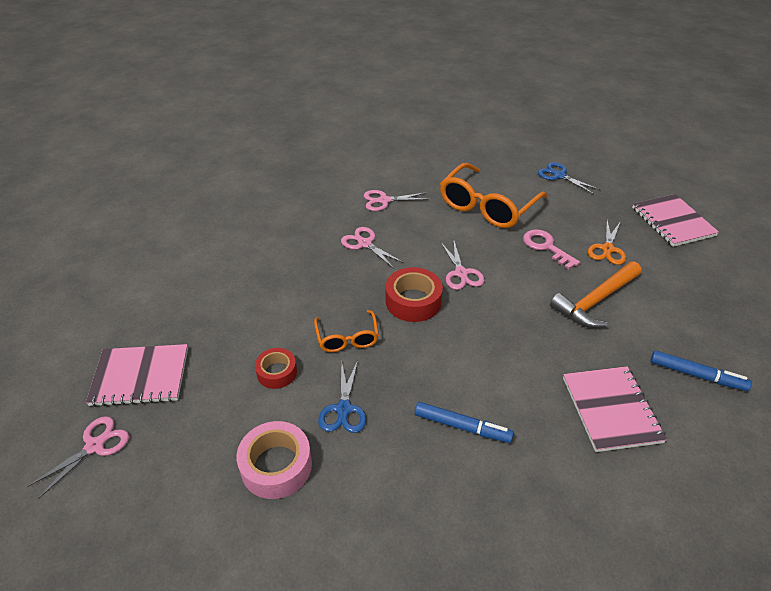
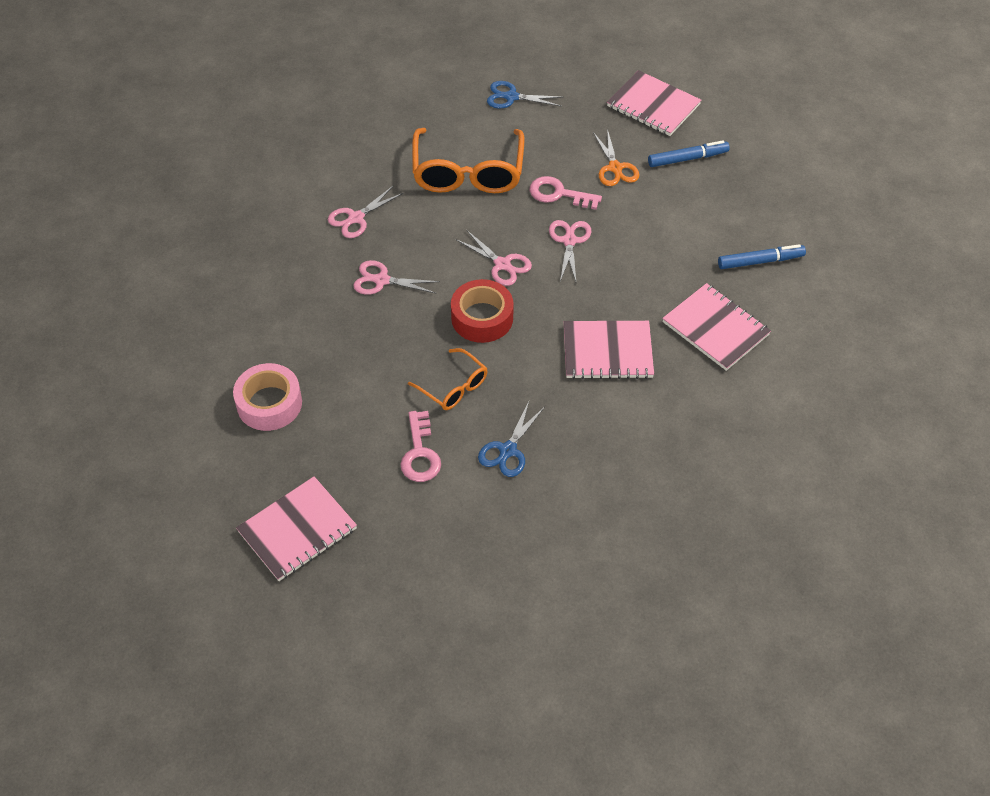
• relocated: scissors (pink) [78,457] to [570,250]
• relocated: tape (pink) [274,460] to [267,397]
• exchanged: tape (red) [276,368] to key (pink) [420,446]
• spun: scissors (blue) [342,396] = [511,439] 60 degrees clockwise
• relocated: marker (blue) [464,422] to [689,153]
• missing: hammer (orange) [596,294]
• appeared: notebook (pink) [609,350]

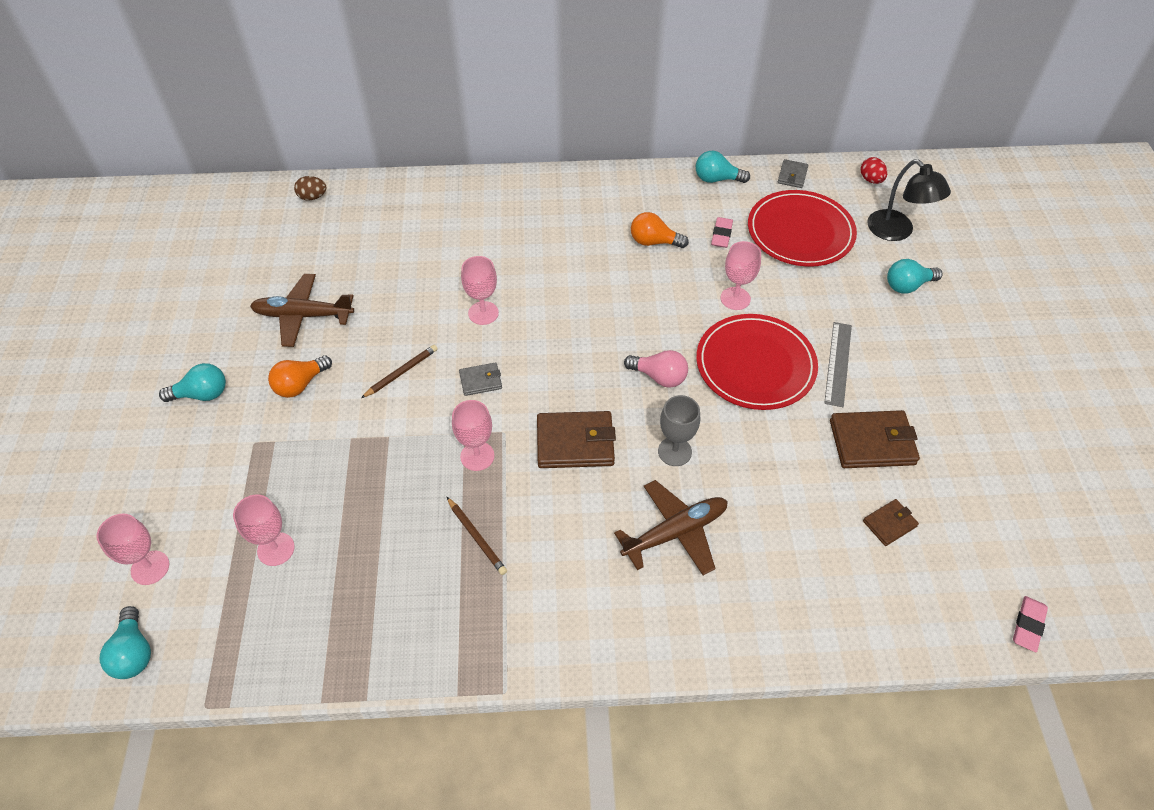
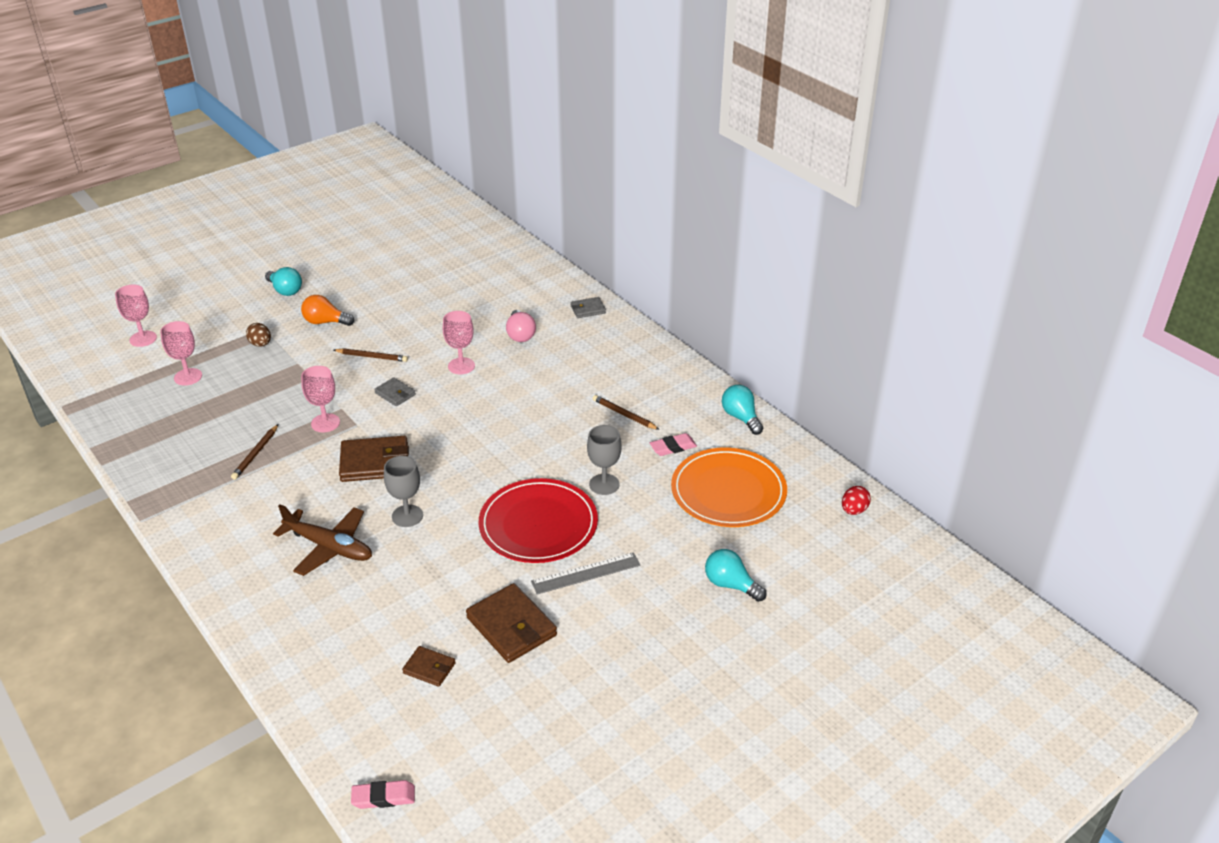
• missing: light bulb (turquoise) [125,642]
• missing: plane (brown) [302,310]
• relocated: egg (brown) [310,188] to [258,335]
• spun: wallet (brown) [576,439] = [374,459] 60 degrees counterclockwise
• relocated: light bulb (pink) [656,369] to [521,326]
• exchanged: light bulb (orange) [660,230] to pencil (brown) [626,412]
• colour: goblet (pink) [740,275] to goblet (grey) [604,460]
• colour: plate (red) [802,228] to plate (orange) [729,487]
• relocated: wallet (grey) [793,173] to [588,307]
• missing: lamp (black) [909,200]

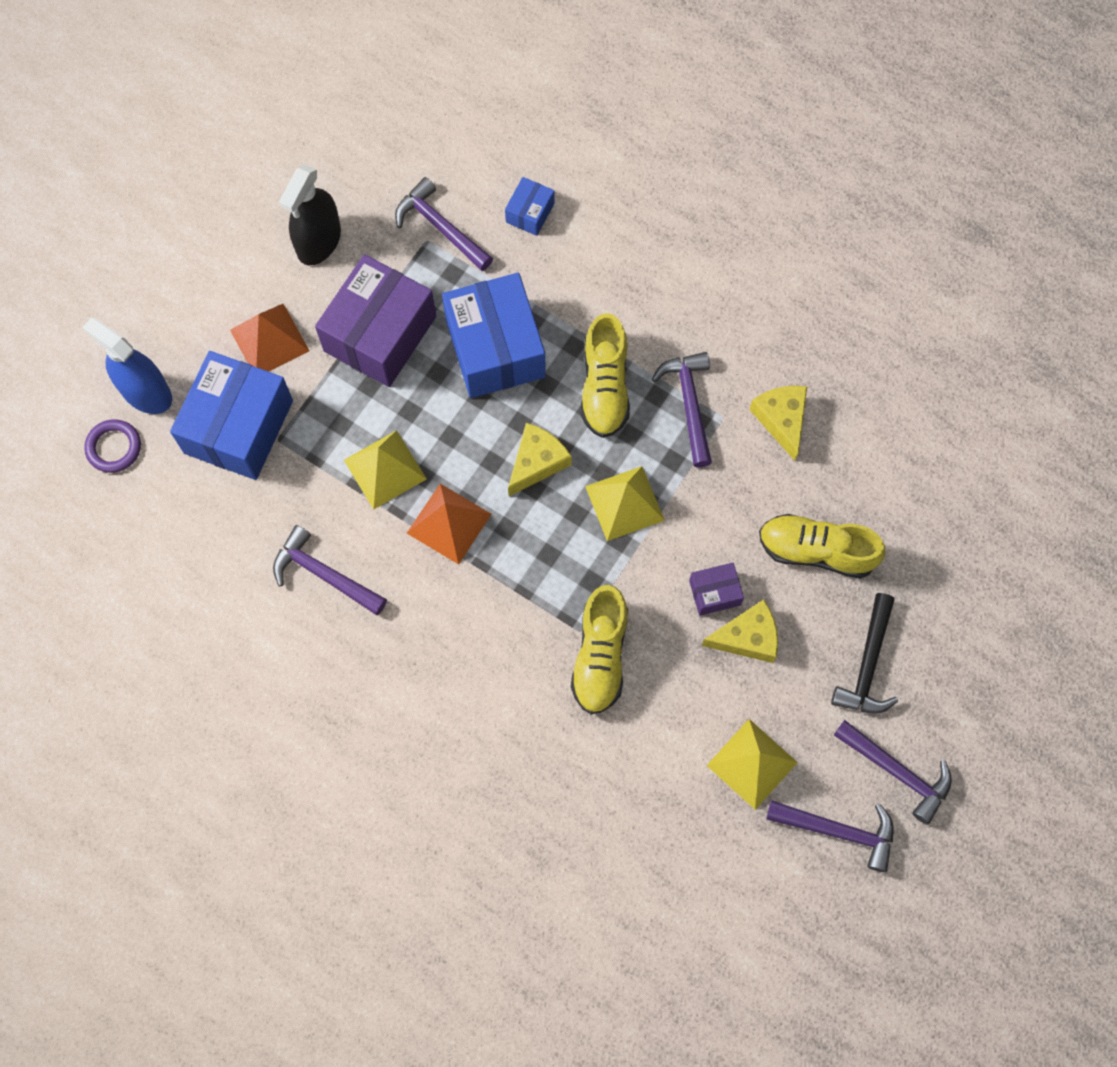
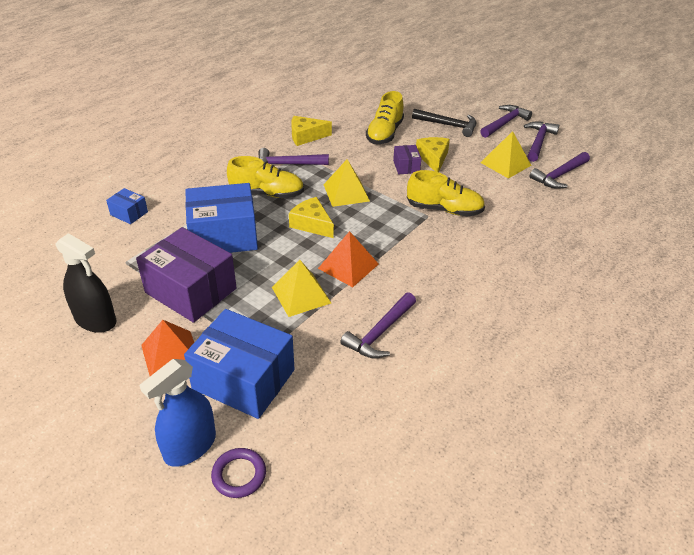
• relocated: hammer (purple) [444,224] to [560,170]

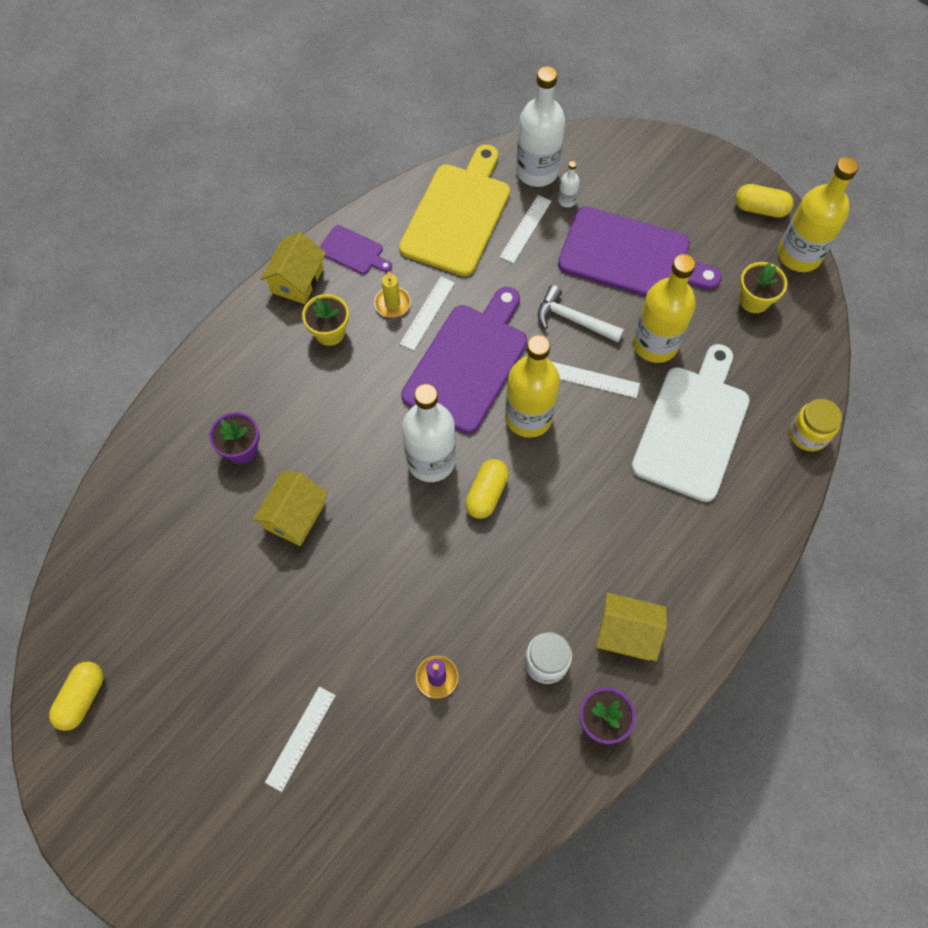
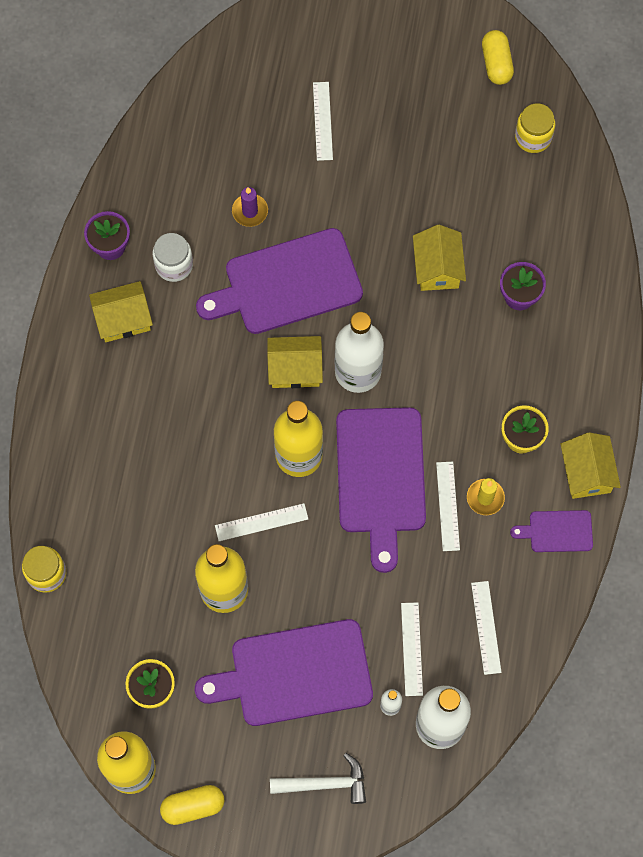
• exchanged: cutting board (yellow) [454,210] to ruler (white) [486,628]
• exchanged: capsule (yellow) [487,489] to house (yellow) [295,362]
• relocated: hammer (white) [581,313] to [318,778]
• missing: cutting board (white) [690,423]
• appeared: cutting board (purple) [279,281]
• appeared: jar (yellow) [535,128]

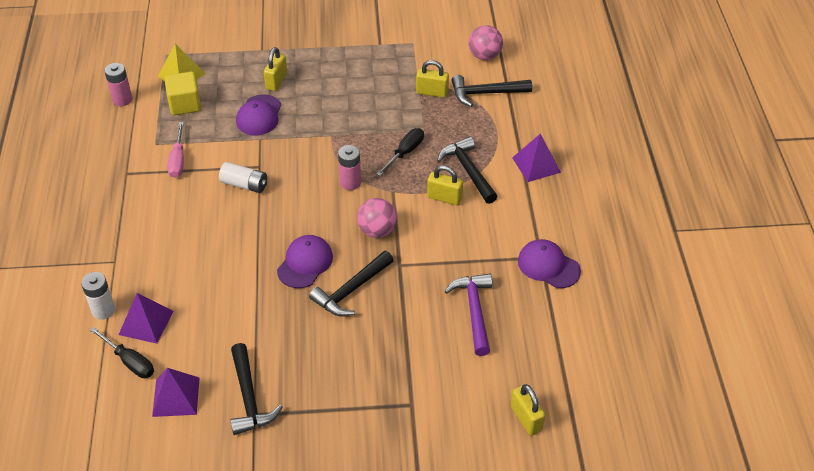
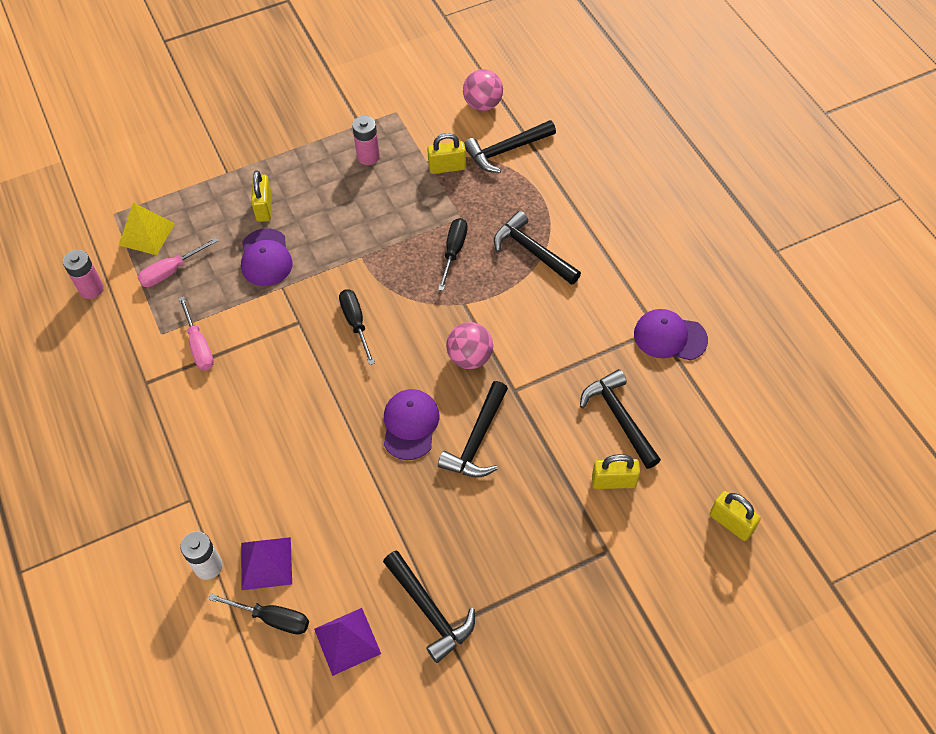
• exchanged: cube (yellow) [182,93] to screwdriver (pink) [177,262]
• missing: battery (white) [243,177]
• relocated: battery (pink) [349,167] to [366,140]
• relocated: padlock (yellow) [445,185] to [616,471]
• colour: hammer (purple) [468,314] to hammer (black) [620,419]
• missing: pyramid (purple) [536,158]
• appeared: screwdriver (black) [357,327]

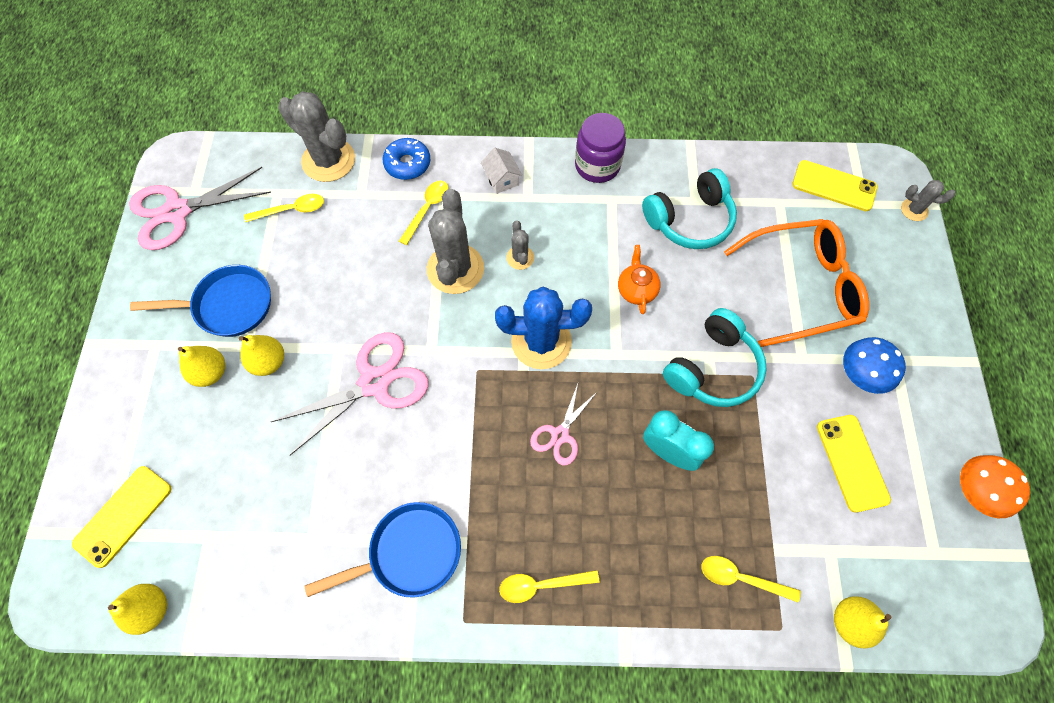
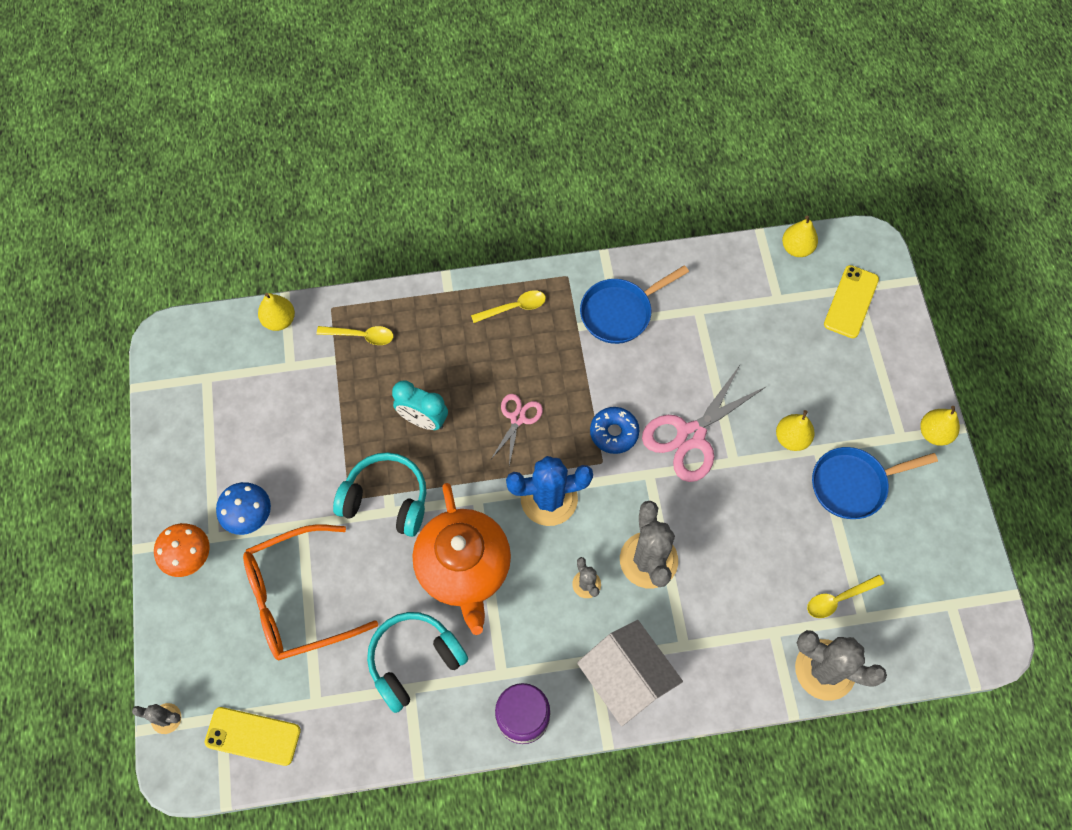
• missing: scissors (pink) [200,208]
• relocated: pear (yellow) [201,366] to [940,426]
• relocated: donut (blue) [406,159] to [614,430]
• missing: spoon (yellow) [424,213]
• size: house (white) [501,171] = [630,673] x2.12
• size: teapot (orange) [639,279] = [462,559] x2.29
• spun: headphones (turquoise) [715,357] = [379,494] 75 degrees clockwise
• missing: phone (yellow) [854,464]
• relocated: mushroom (orange) [995,486] to [182,550]

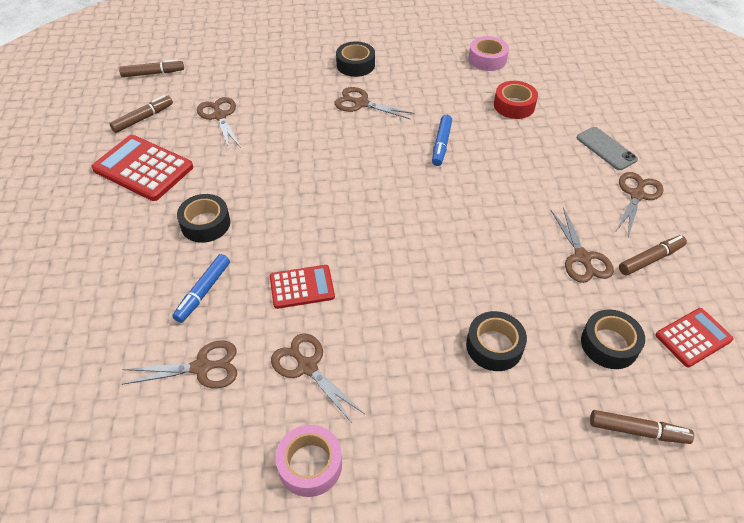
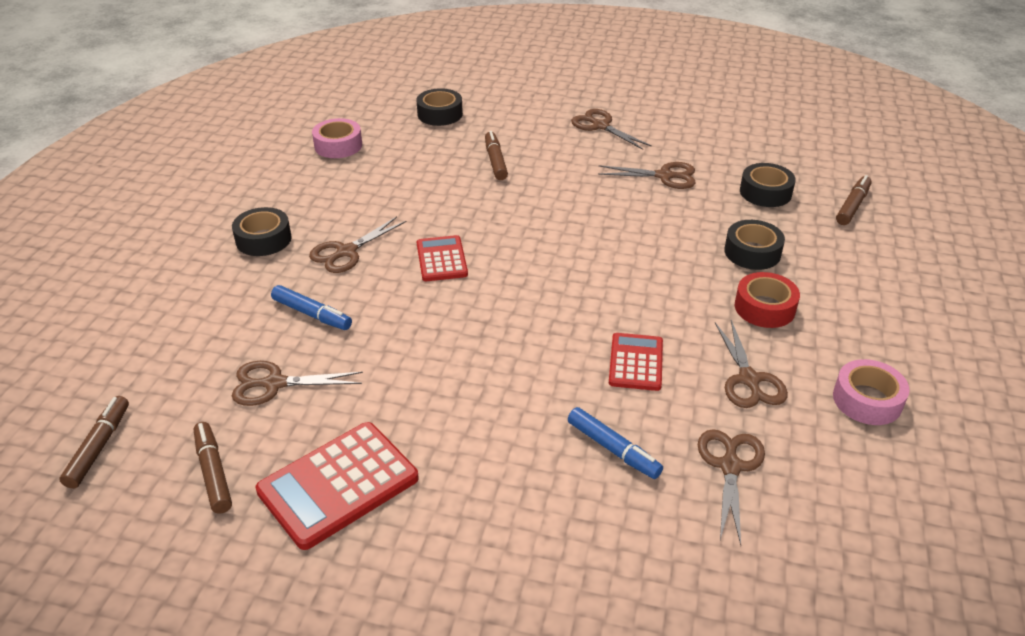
• relocated: tape (black) [203,218] to [439,107]
• spun: scissors (brown) [318,378] = [751,364] 75 degrees counterclockwise
• relocated: marker (blue) [442,140] to [311,307]
• relocated: tape (red) [516,100] to [767,300]
• missing: phone (grey) [607,148]
• relocated: marker (brown) [653,255] to [496,155]
• relocated: calculator (red) [695,337] to [442,258]

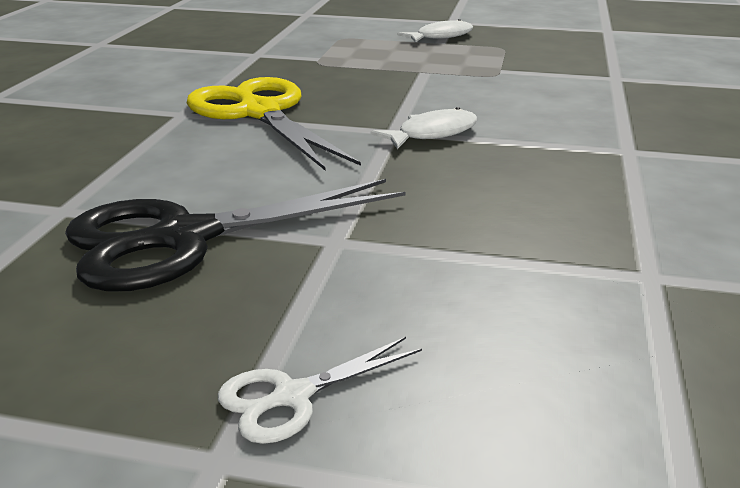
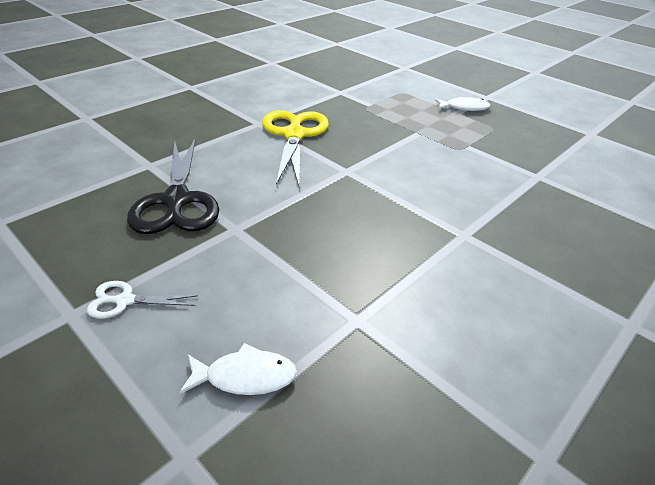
• spun: scissors (black) [235,235] = [173,185] 105 degrees counterclockwise
• relocated: fish (white) [423,128] to [238,369]

